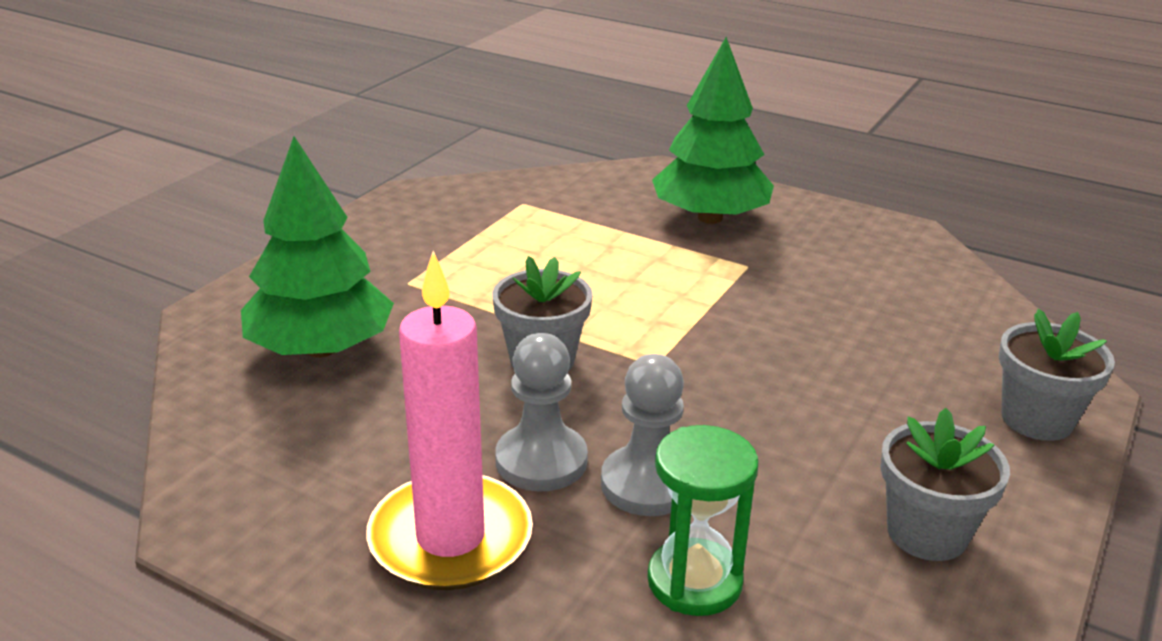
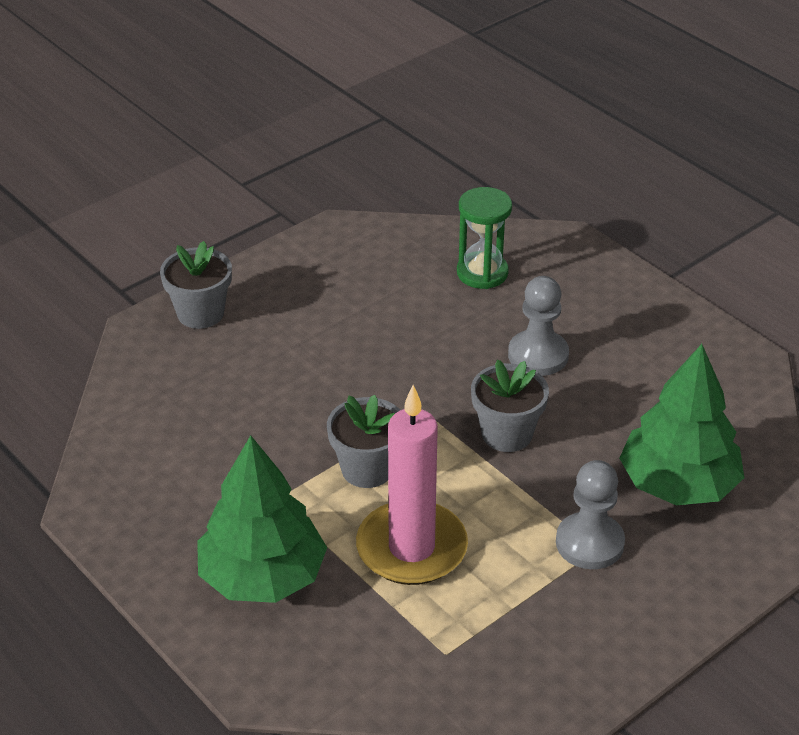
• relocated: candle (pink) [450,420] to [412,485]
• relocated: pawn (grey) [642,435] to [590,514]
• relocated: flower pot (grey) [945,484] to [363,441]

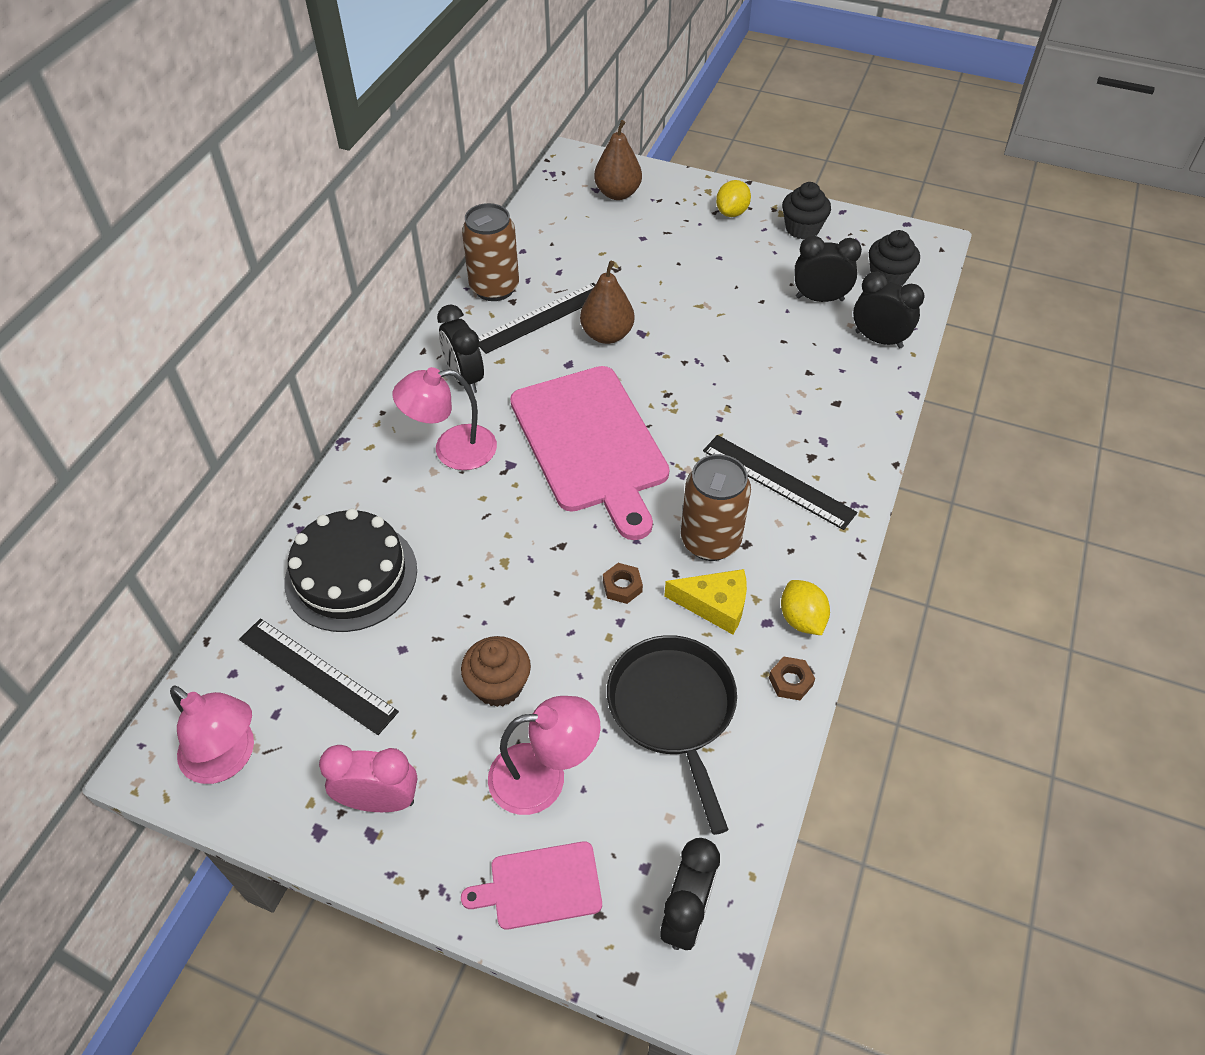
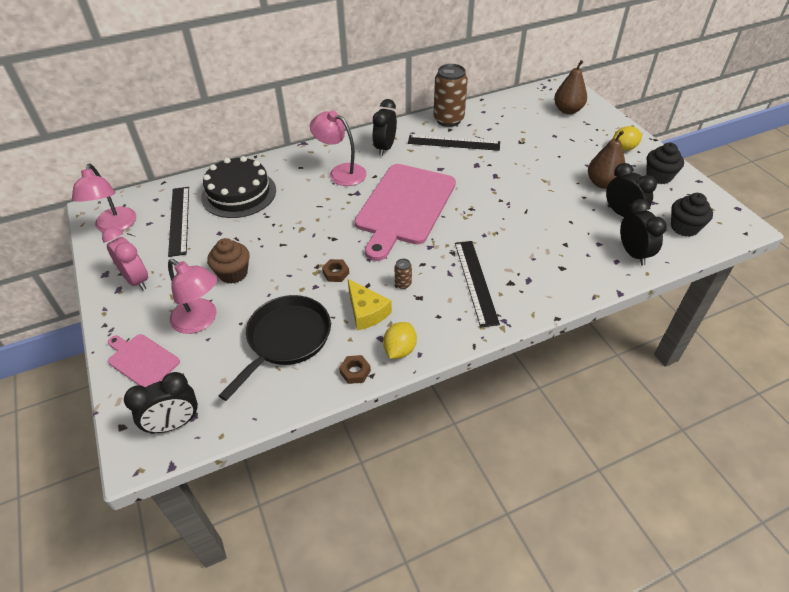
• relocated: pear (brown) [607,302] to [606,159]
• size: can (brown) [716,507] = [403,274] x0.41

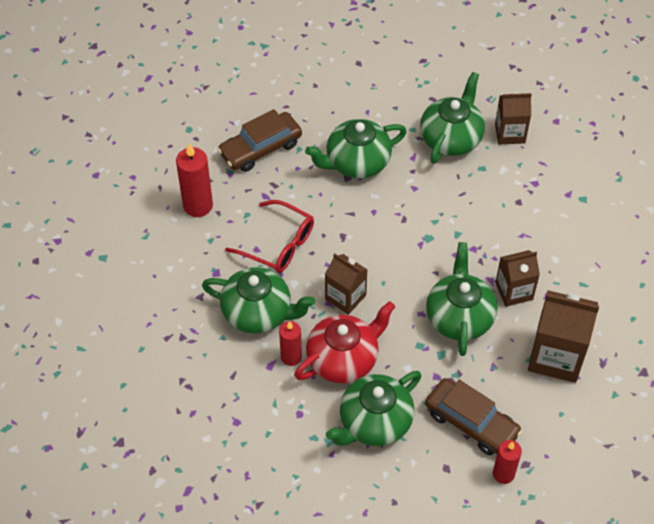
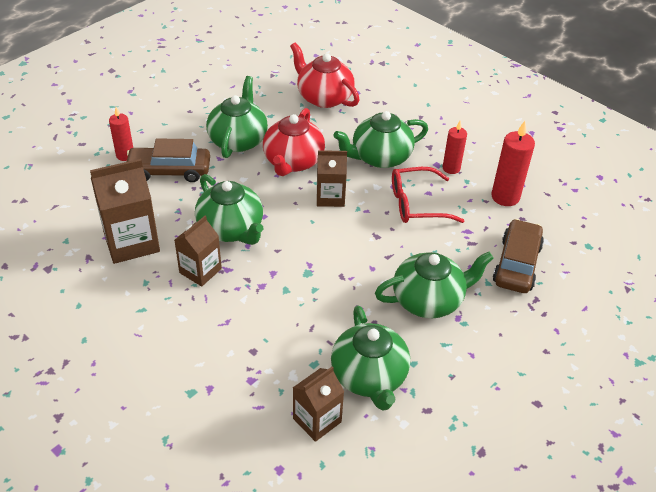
• relocated: candle (red) [290,343] to [455,147]
• spun: teapot (green) [356,149] = [434,285] 45 degrees clockwise
• appeared: teapot (red) [325,75]

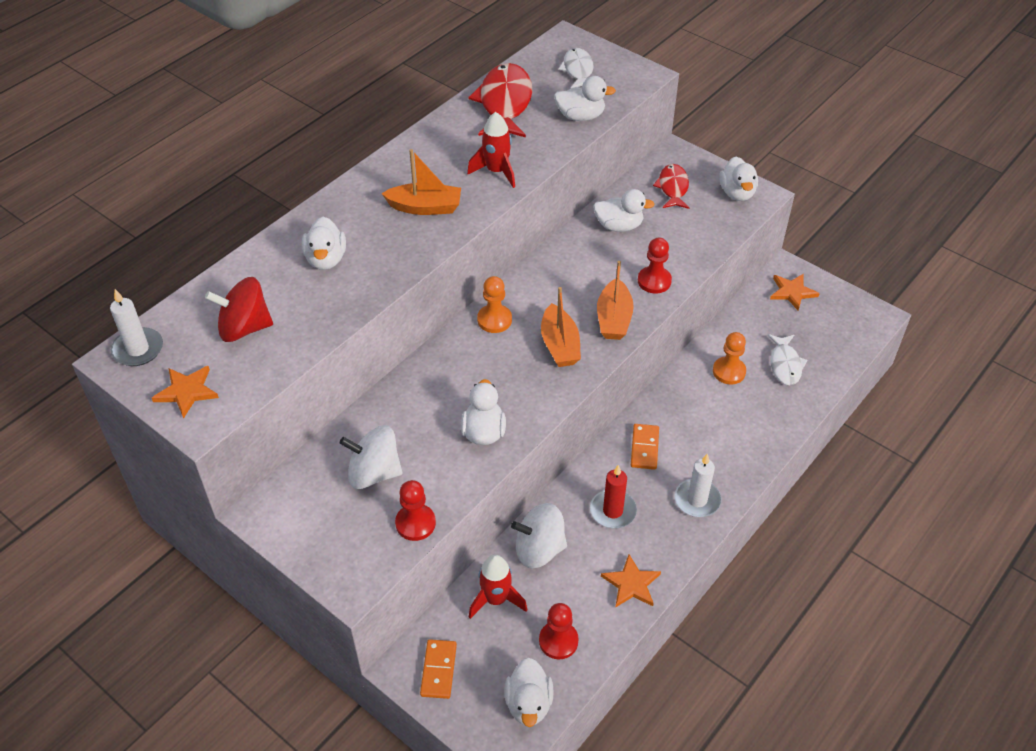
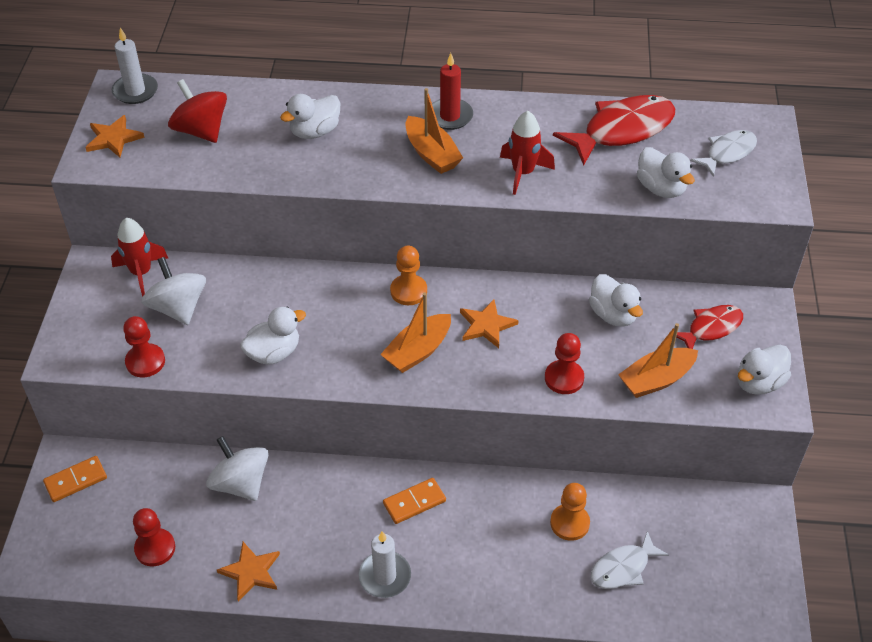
• relocated: rocket (red) [498,587] to [139,257]
• missing: duck (white) [529,692]
• relocated: candle (red) [613,496] to [452,91]
• relocated: boat (orange) [615,300] to [658,360]
• relocated: star (orange) [795,292] to [489,323]

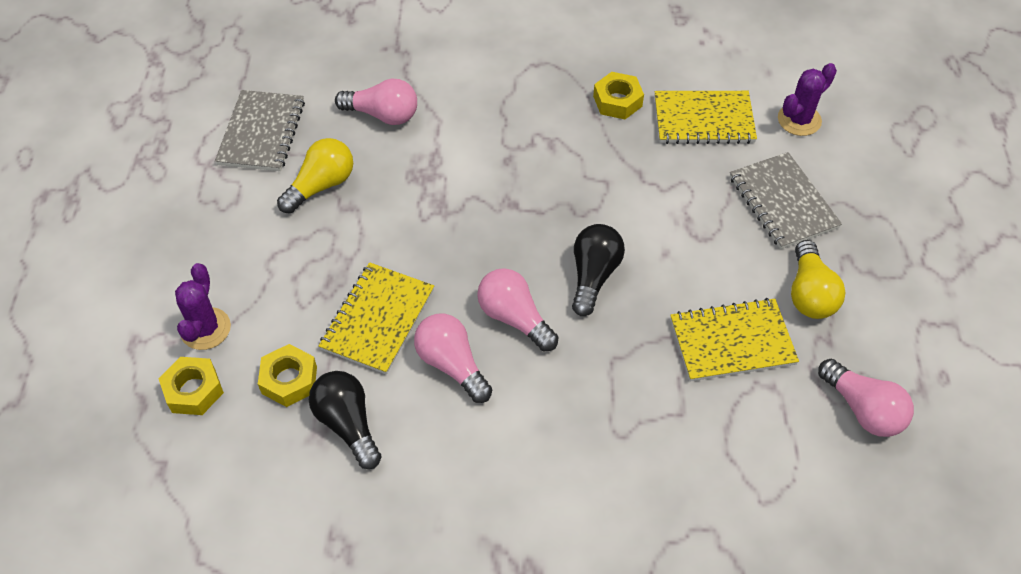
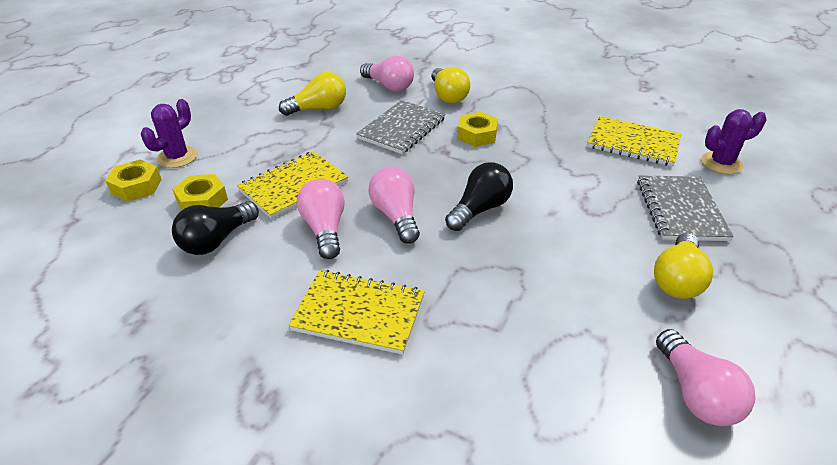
• relocated: notebook (grey) [260,130] to [400,127]
• spun: light bulb (black) [345,420] = [215,228] 135 degrees counterclockwise
• relocated: nut (yellow) [618,95] to [477,129]
• relocated: notebook (yellow) [734,340] to [357,312]
• appeared: light bulb (yellow) [450,85]

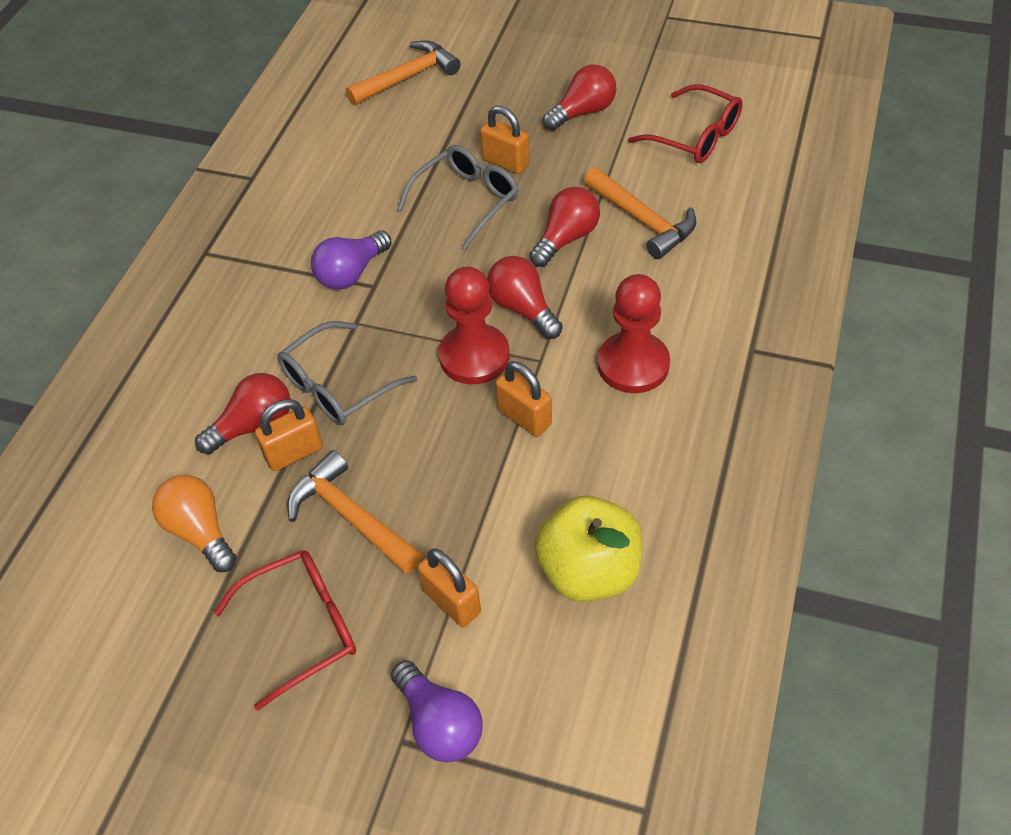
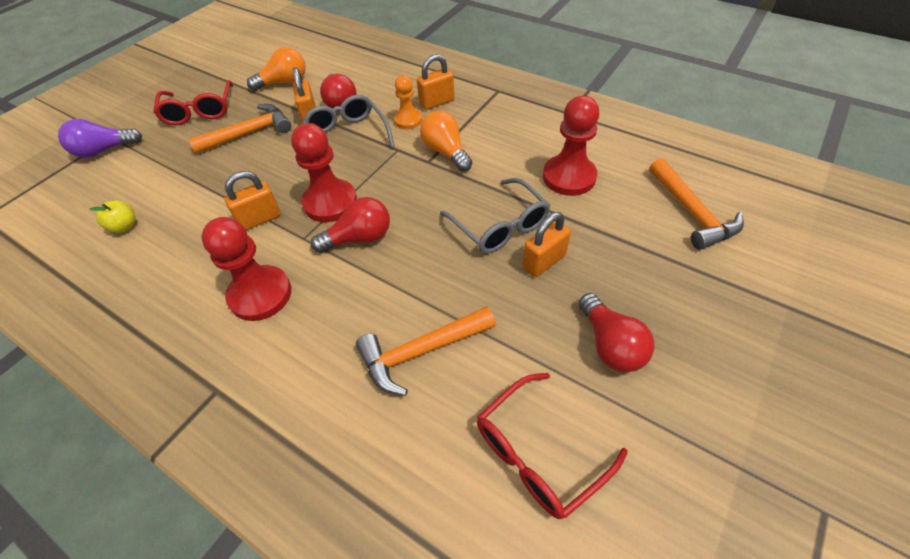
• colour: light bulb (purple) [351,260] to light bulb (orange) [446,141]
• relocated: padlock (orange) [449,588] to [435,82]
• missing: light bulb (red) [564,227]
• size: apple (yellow) [588,549] = [112,216] x0.46
• appeared: pawn (orange) [408,102]
• appeared: pawn (red) [571,146]

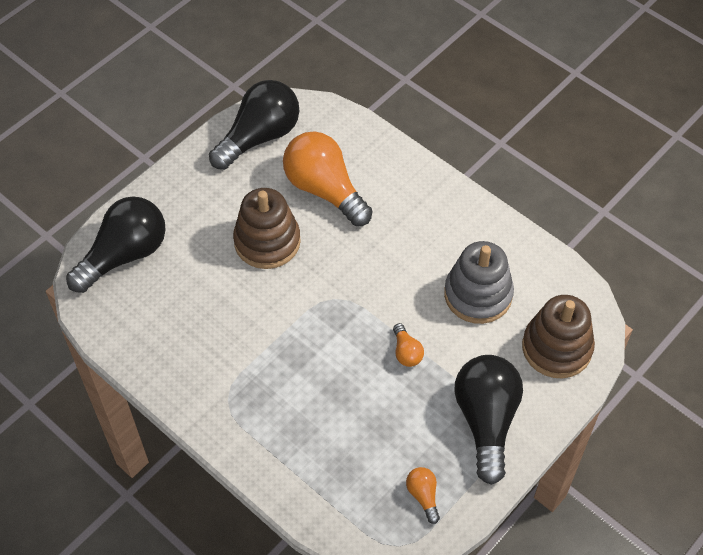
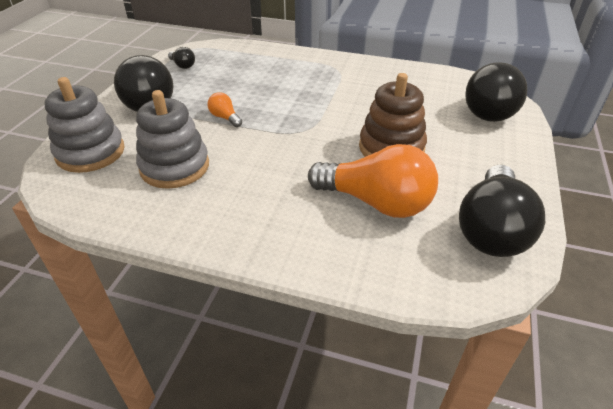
• colour: light bulb (orange) [423,495] to light bulb (black) [181,58]
• colour: stacking toy (brown) [558,336] to stacking toy (grey) [84,125]

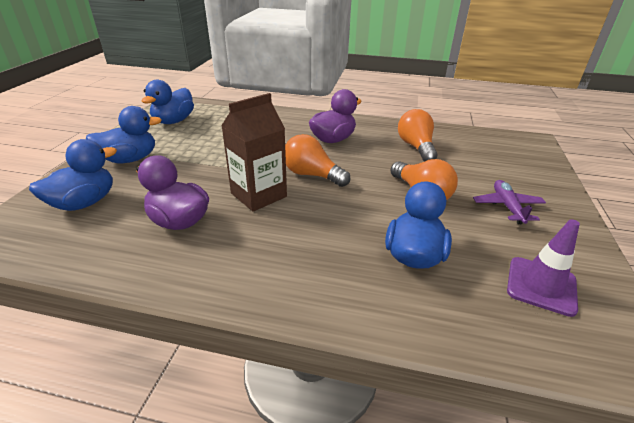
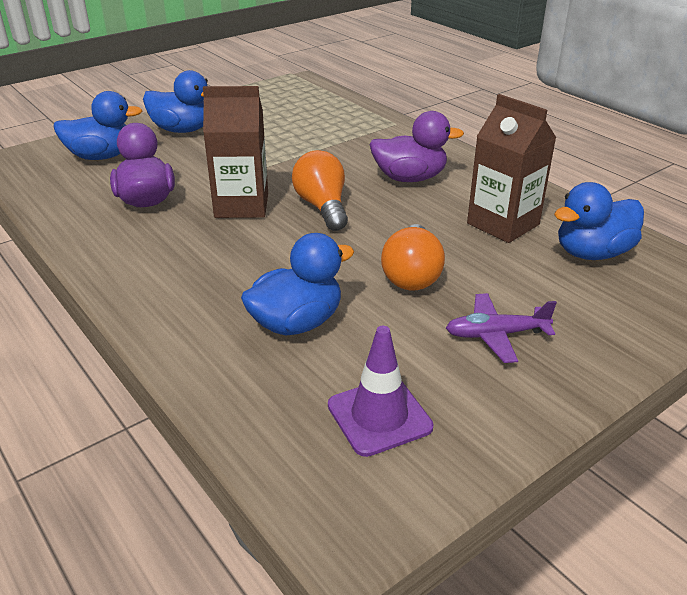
• relocated: duck (blue) [168,102] to [599,221]
• exchanged: light bulb (orange) [417,135] to carton (brown) [511,168]
• spun: plane (purple) [509,202] = [501,328] 135 degrees counterclockwise

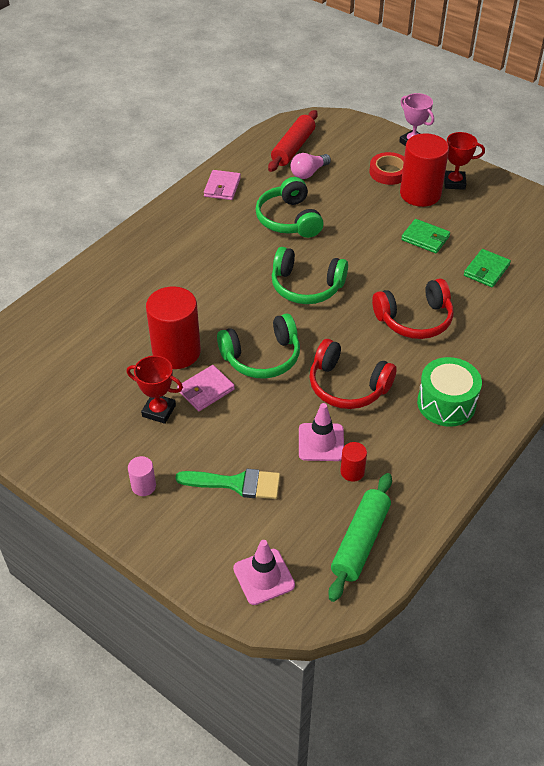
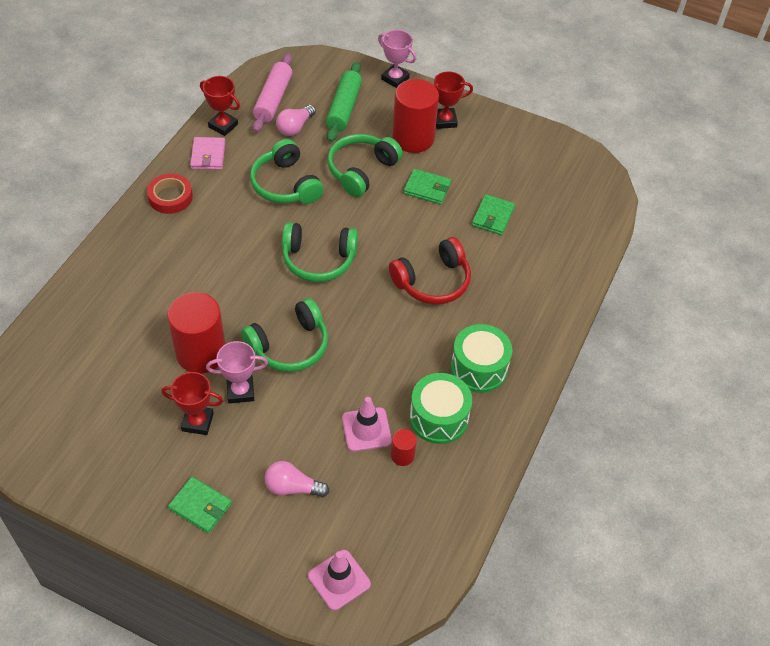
• exchanged: cylinder (pink) [142,476] to wallet (green) [200,505]
• exchanged: brush (green) [227,484] to light bulb (pink) [297,479]
• exchanged: wallet (pink) [206,388] to trophy (pink) [237,372]
• colour: rolling pin (red) [292,141] to rolling pin (pink) [272,93]
• missing: headphones (red) [353,374]
• relocated: rolling pin (green) [360,537] to [344,102]
• relocated: tape (red) [387,168] to [170,194]
• appeared: trophy (red) [220,106]
• appeared: headphones (green) [365,165]
• appeared: drum (green) [441,408]

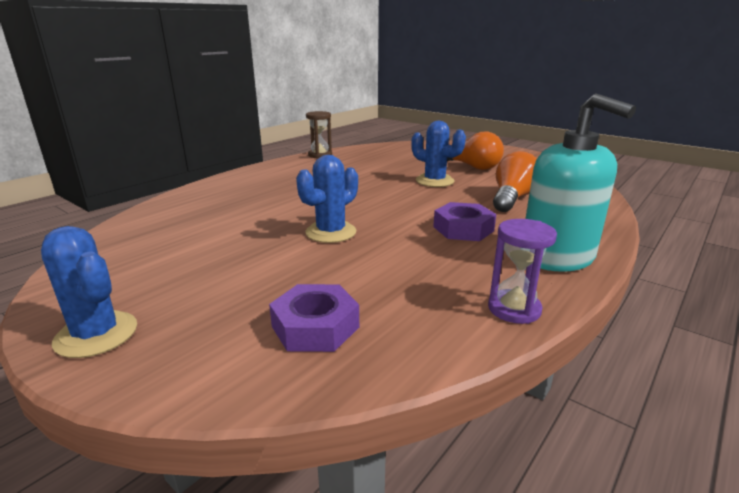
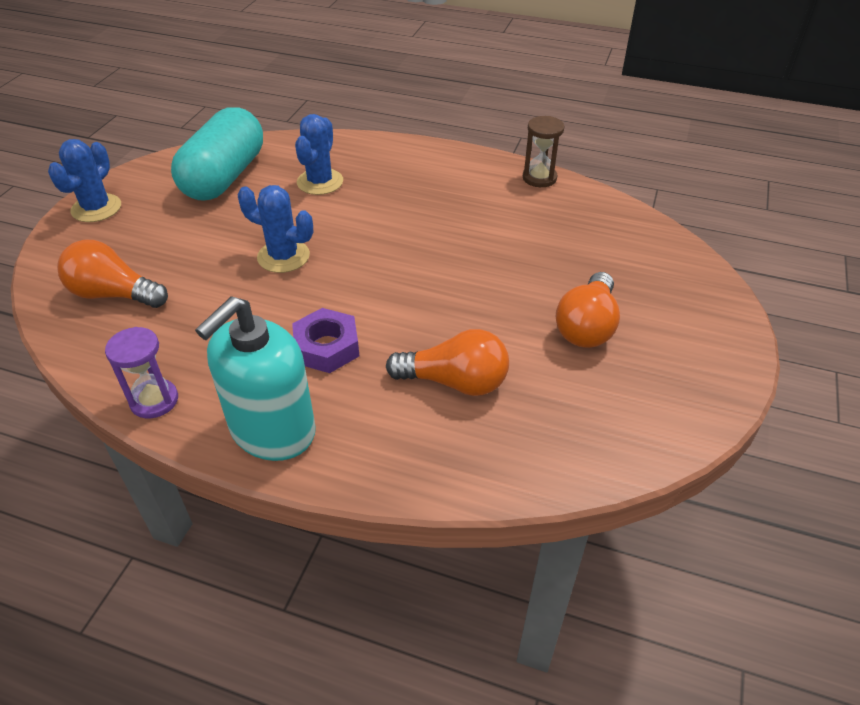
• exchanged: nut (purple) [314,318] to light bulb (orange) [112,274]
• relocated: cactus (blue) [438,154] to [319,154]
• appeared: capsule (turquoise) [217,154]

